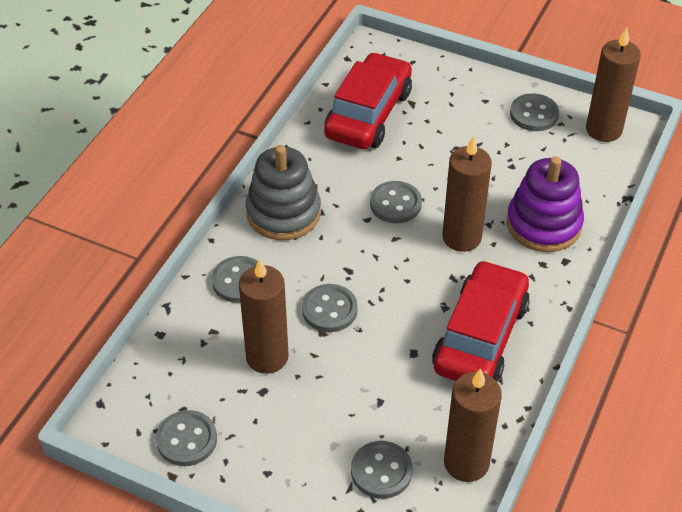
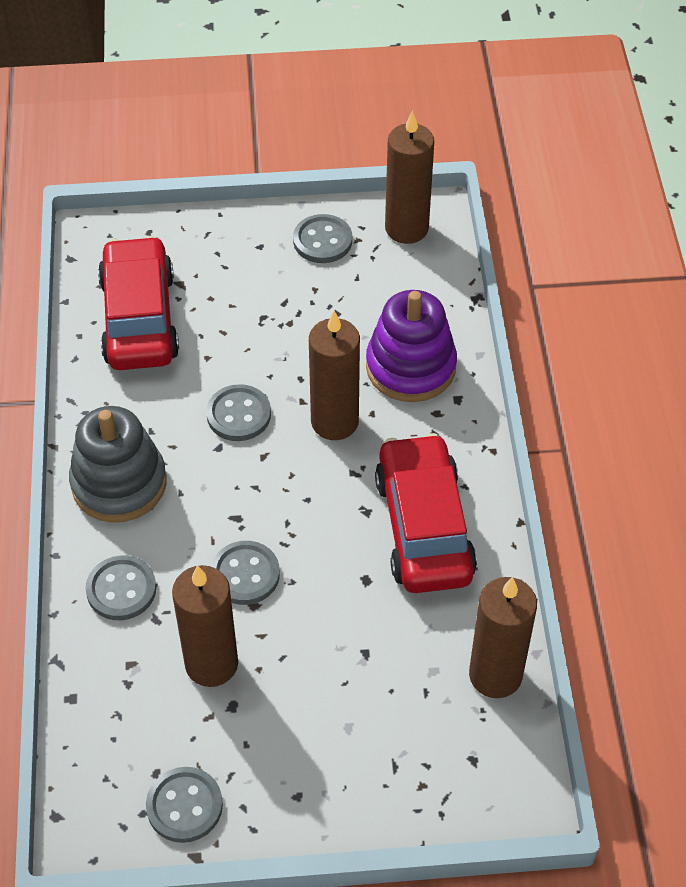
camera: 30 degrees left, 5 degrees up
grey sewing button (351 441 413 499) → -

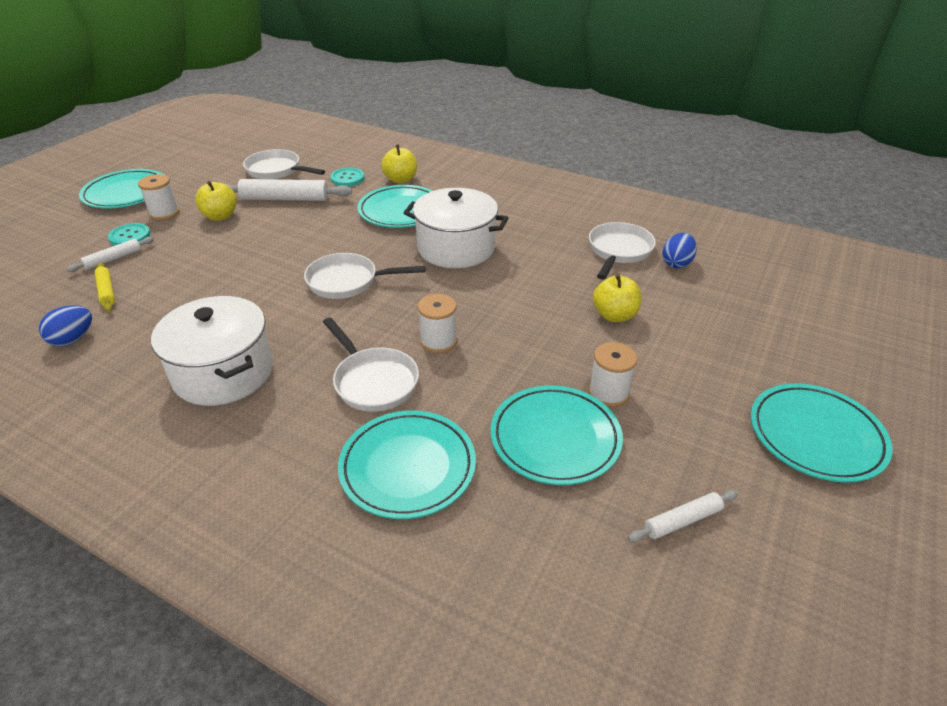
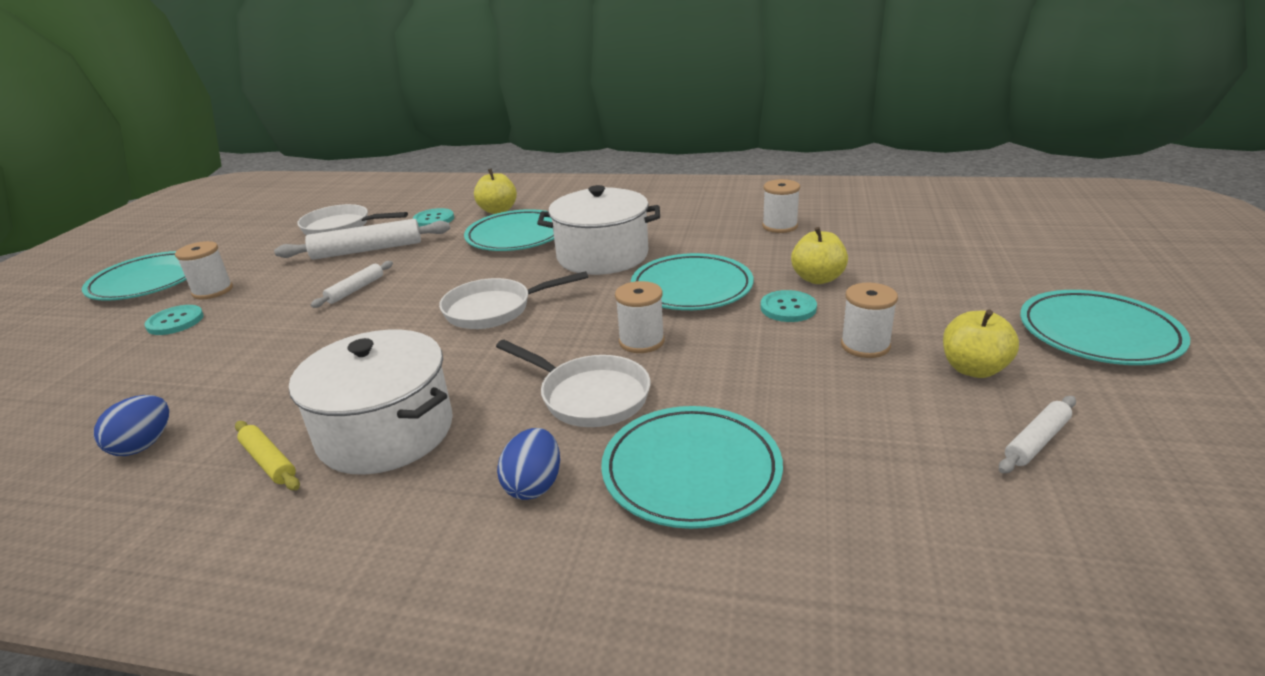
camera: 15 degrees left, 10 degrees down
yellow pastry roller (94 262 115 312) → yellow pastry roller (235 421 300 490), moved
white pastry roller (66 237 154 272) → white pastry roller (311 261 393 308), moved
blue toy egg (662 233 697 268) → blue toy egg (497 428 560 500), moved
turquoise dinner plate (490 385 623 485) → turquoise dinner plate (631 253 754 310), moved
- → turquoise sewing button (761 290 817 322)
white frying pan (589 222 656 280) → white reel of thread (762 179 800 233)
yellow apple (195 181 237 221) → yellow apple (943 309 1019 378), moved

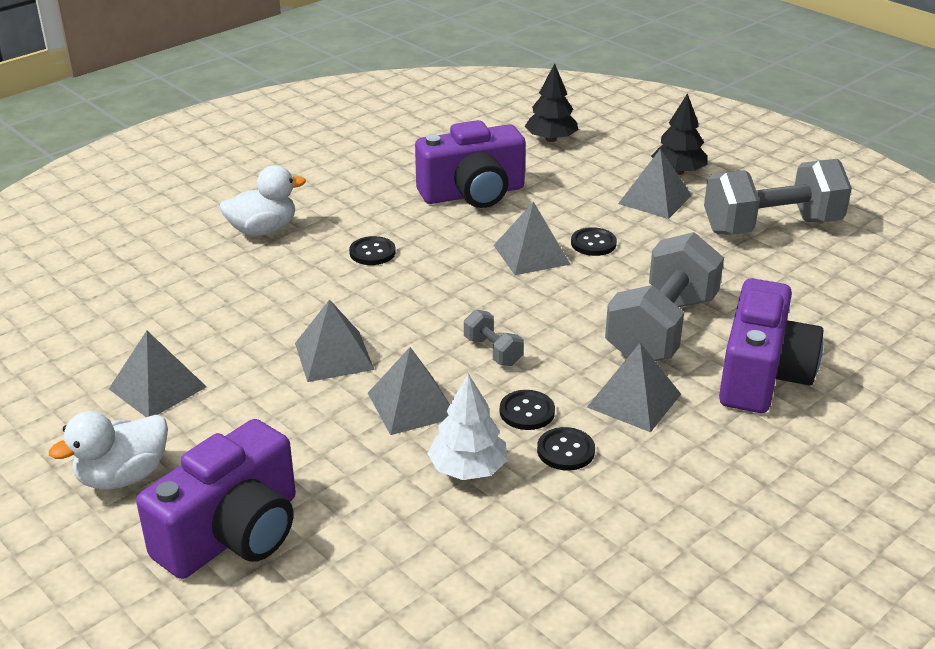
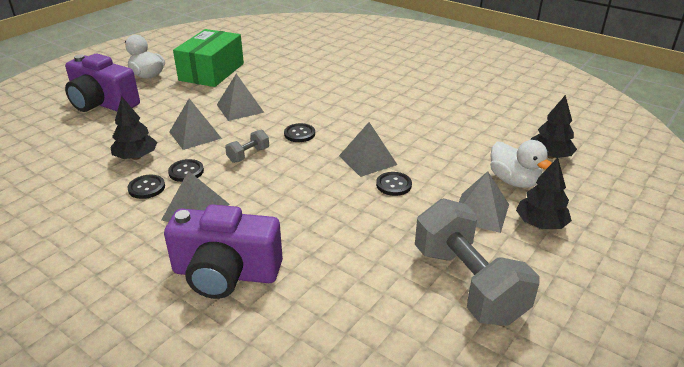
camera: 80 degrees right, 0 degrees up
white toy tree (427 374 508 480) → black toy tree (111 96 157 160)
grey pyramid shape (109 331 207 417) → leaf-green parcel (173 29 244 87)
black sewing button (349 236 396 265) → black sewing button (284 123 315 142), moved
white rubber duck (220 165 306 236) → white rubber duck (490 140 552 188), moved
royal purple camera (415 120 526 208) → -
grey hand weight (605 232 724 361) → -

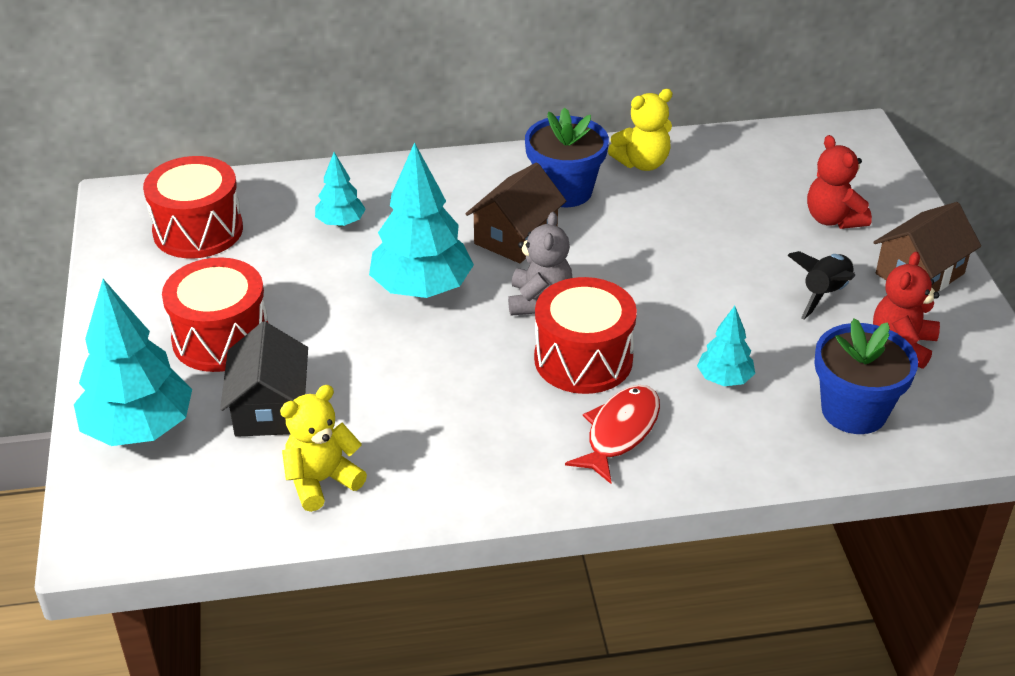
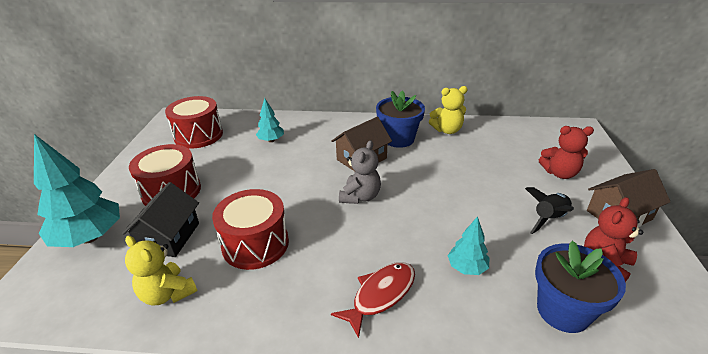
camera: 15 degrees right, 5 degrees down
yellow teddy (280 385 367 512) → yellow teddy (125 236 197 306), 120 degrees counterclockwise
red snare drum (534 277 637 394) → red snare drum (212 189 289 270), moved
red teddy (807 135 872 229) → red teddy (539 126 594 179), 75 degrees counterclockwise
turquoise toy tree (369 142 474 298) → -

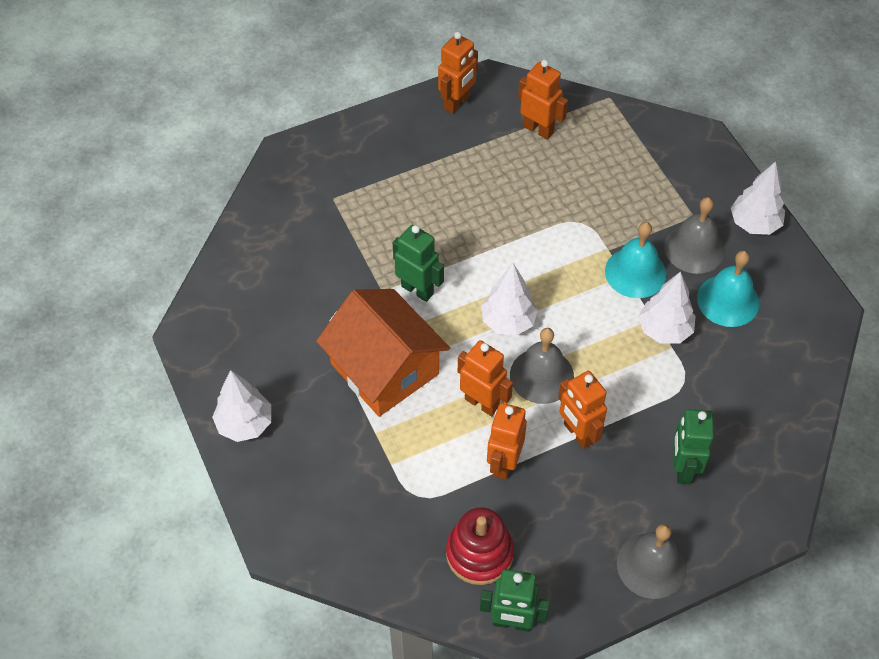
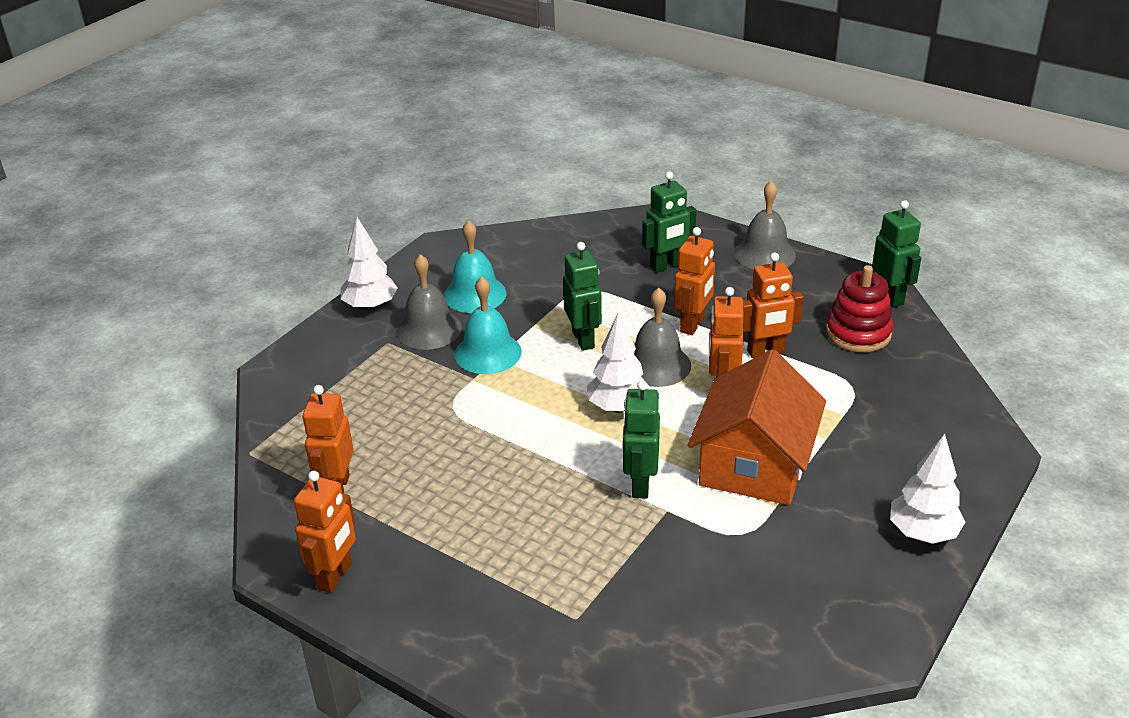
camera: 120 degrees left, 20 degrees down
orange robot figure (438 32 478 114) → orange robot figure (294 471 356 593), 105 degrees clockwise
- → leaf-green robot figure (563 242 602 351)
white toy tree (639 271 696 344) → -

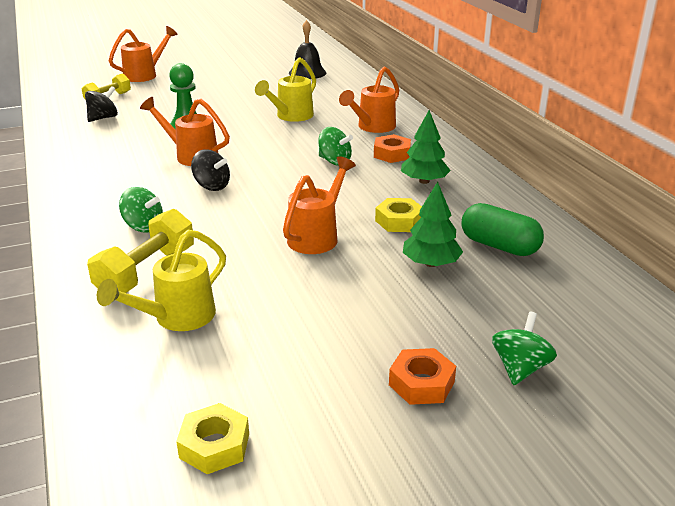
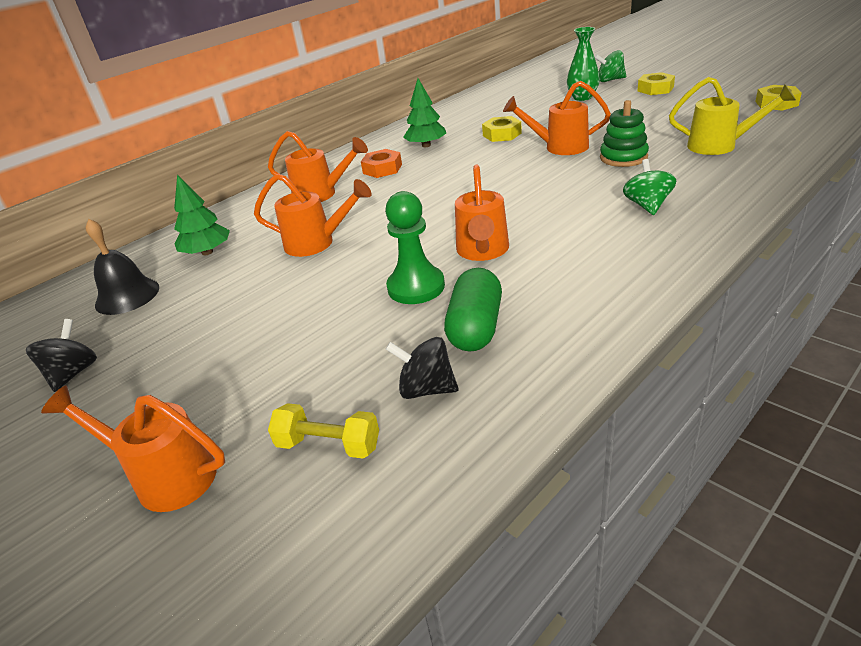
camera: 110 degrees left, 5 degrees up
black toy top (191 149 230 191) → black toy top (26 319 97 392), moved
leaf-green toy tree (403 182 463 267) → leaf-green toy tree (174 175 230 255), moved
yellow watering can (255 57 316 122) → orange watering can (254 174 372 257)
leaf-green pill (462 203 544 256) → leaf-green pill (444 268 502 352), moved
- → leaf-green vase (567 27 600 101)
- → leaf-green stacking rings (600 100 649 167)
orange hexagon nut (389 348 456 405) → yellow hexagon nut (637 72 675 95)
yellow hand weight (87 209 194 293) → -
leaf-green toy top (318 127 353 166) → -

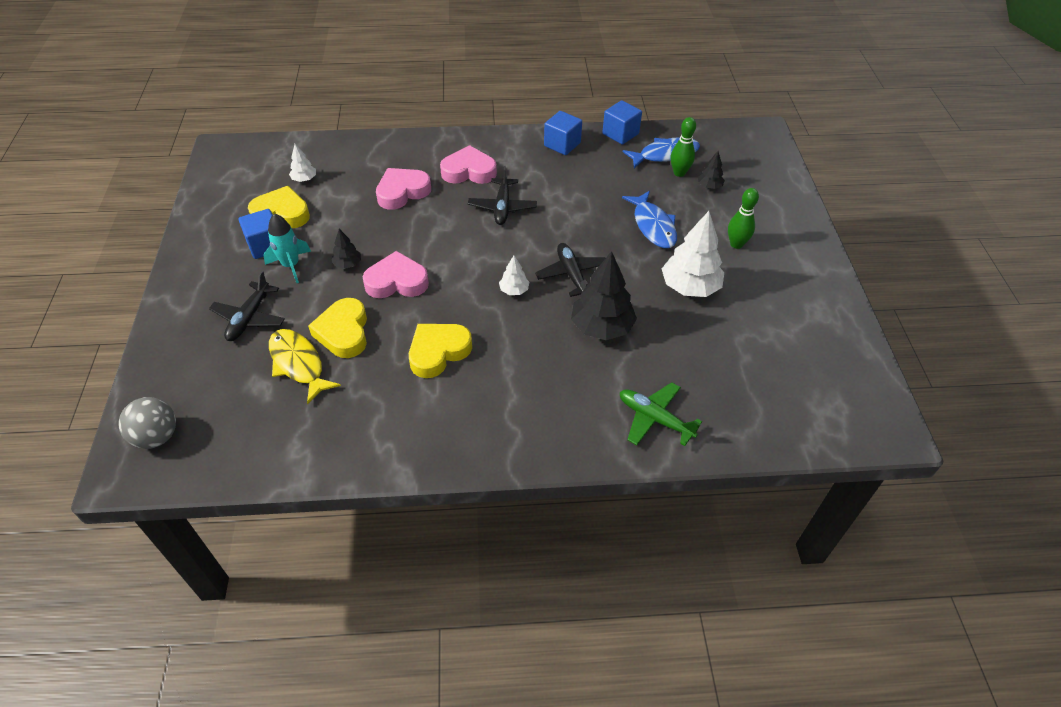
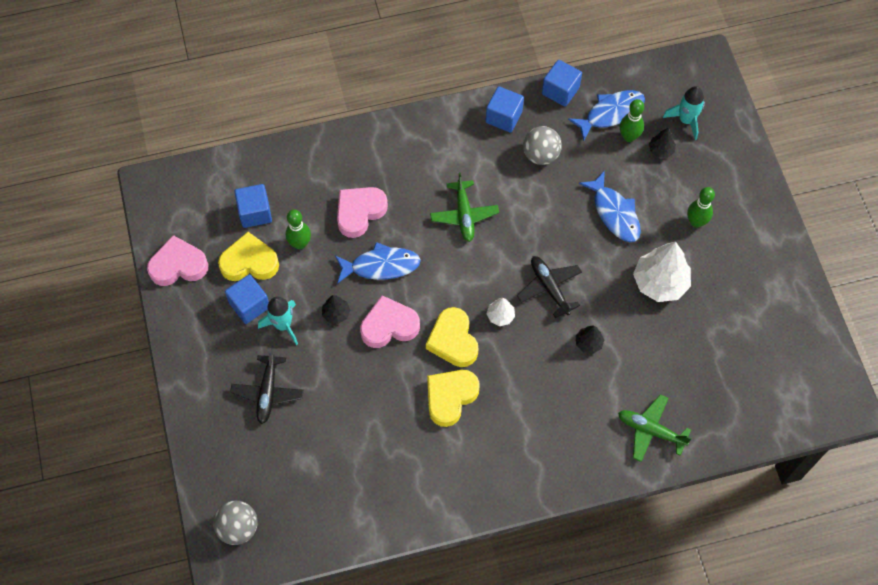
camera: 10 degrees left, 15 degrees up
rose-pink heart shape (440 145 497 184) → rose-pink heart shape (147 235 209 286), moved
white toy tree (289 144 316 182) → blue block (234 184 272 228)
- → leaf-green skittle (286 210 311 249)
- → blue toy fish (335 242 421 284)
yellow heart shape (308 298 367 358) → yellow heart shape (426 307 478 367), moved
black toy plane (468 166 537 225) → leaf-green toy plane (430 172 499 242)
- → grey ball (523 126 562 165)
black toy tree (571 251 637 340) → black toy tree (576 325 604 354), x0.49
- → turquoise spaceship (663 86 705 140)
yellow toy fish (269 329 341 405) → -

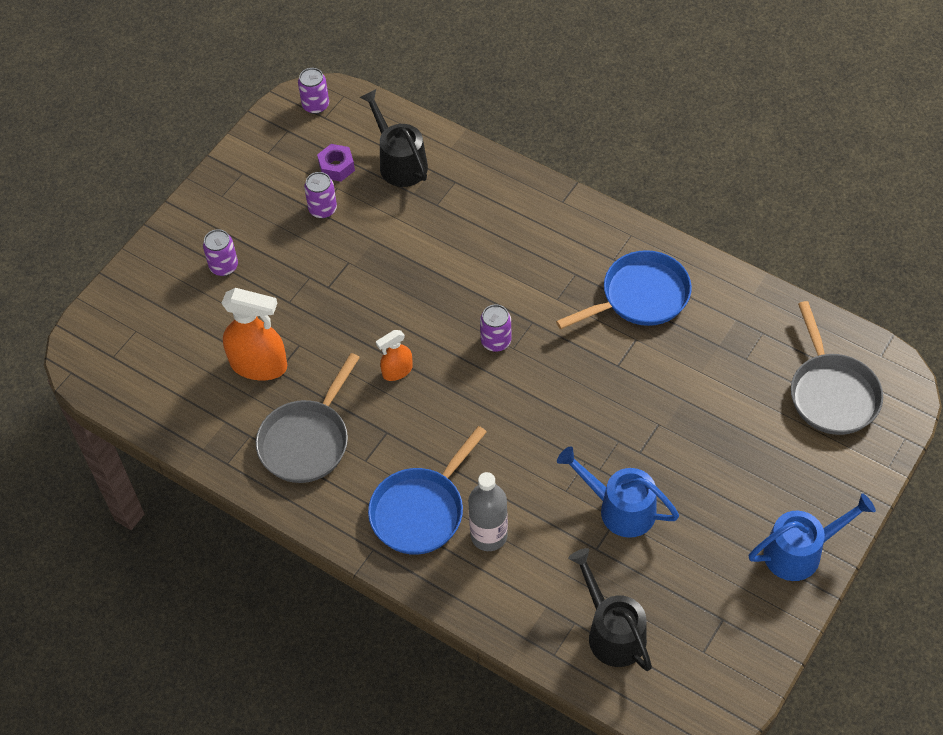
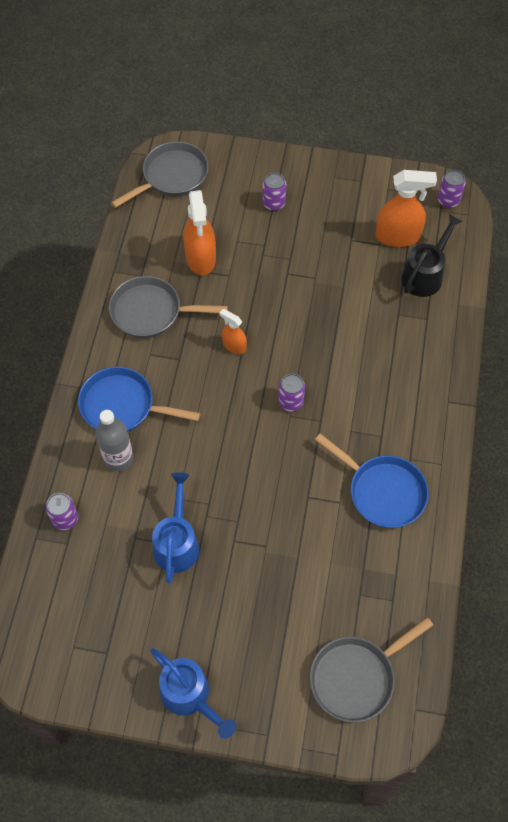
camera: 65 degrees right, 5 degrees up
royal purple tin (304 172 337 219) → royal purple tin (46 493 78 530), moved
- → grey frying pan (111 141 209 208)
royal purple hexagon nut (317 144 355 182) → orange sprayer (375 170 437 247)
black watering can (568 548 652 671) → -

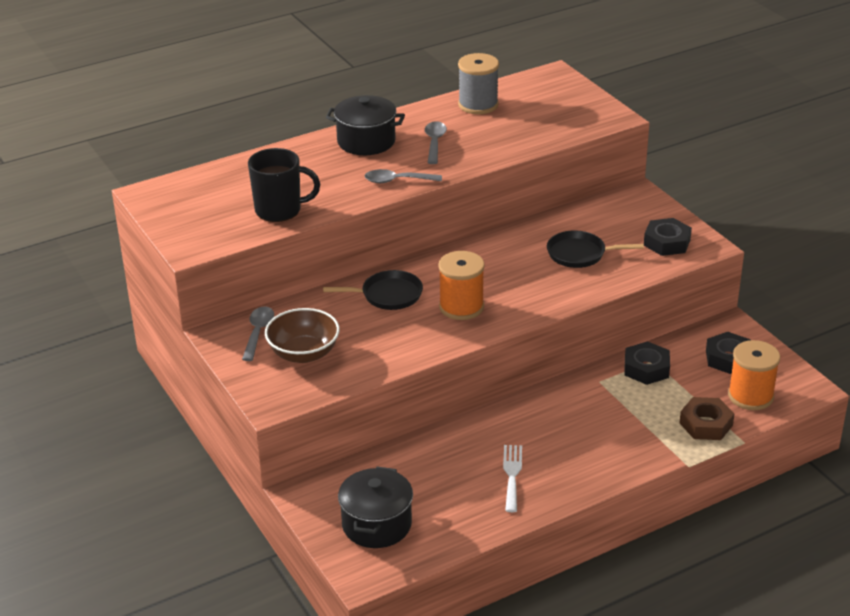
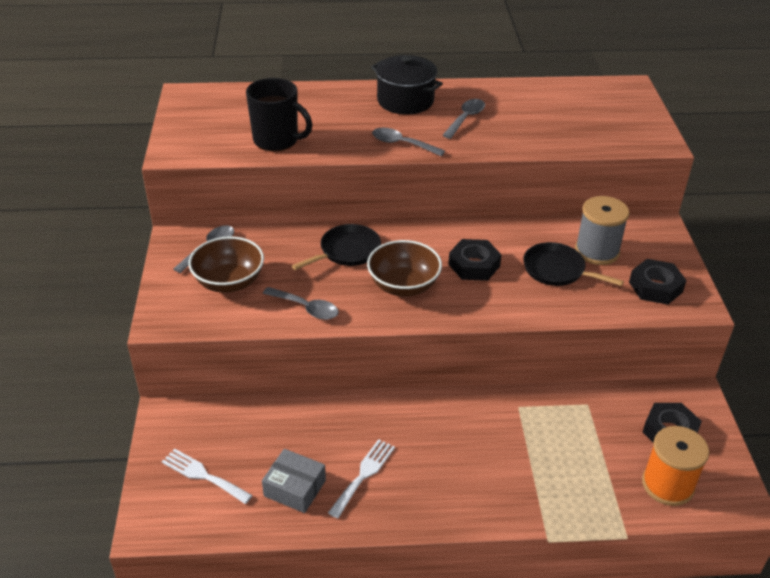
camera: 25 degrees right, 5 degrees up
black stockpot (338 466 413 548) → white dinner fork (162 449 253 504)
- → grey parcel (262 449 326 513)
- → grey tablespoon (263 287 339 320)
black frying pan (323 270 423 310) → black frying pan (292 224 381 270), 60 degrees counterclockwise
orange reel of thread (438 251 485 320) → russet serving bowl (367 240 442 297)
black hexagon nut (625 341 670 385) → black hexagon nut (448 239 502 281), moved
grey reel of thread (458 53 499 114) → grey reel of thread (575 196 630 265), moved
russet hexagon nut (679 397 735 440) → -

